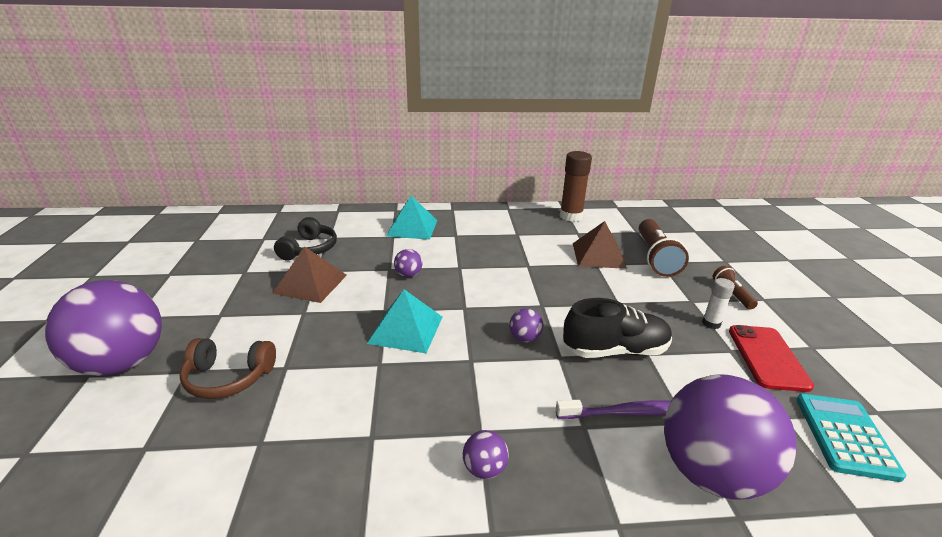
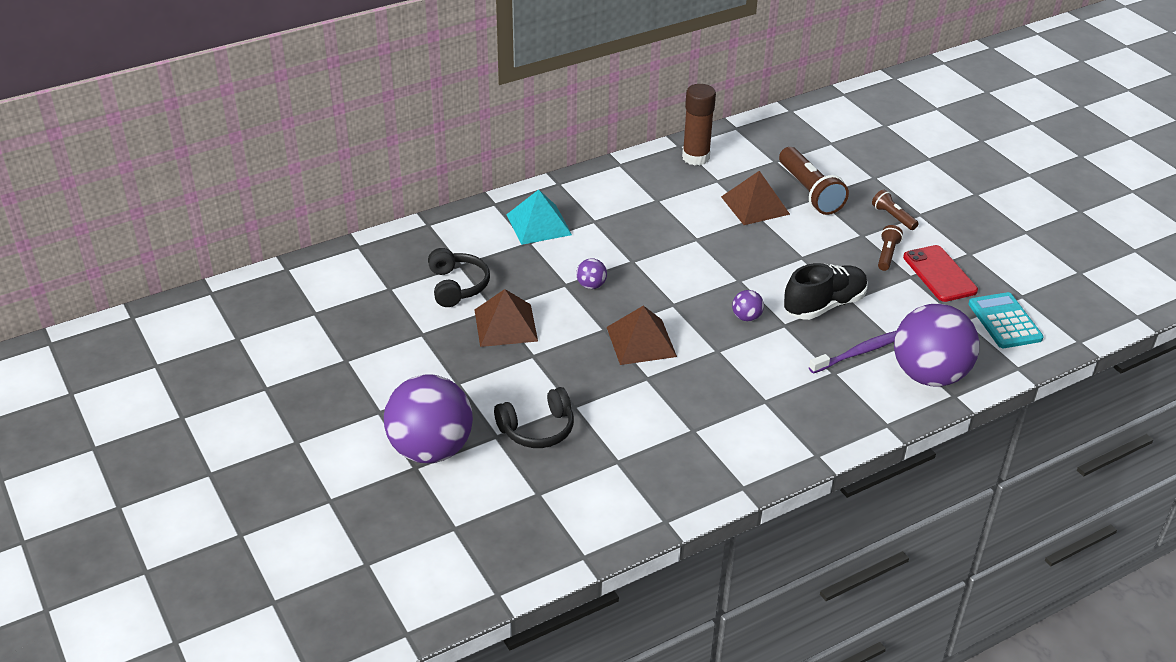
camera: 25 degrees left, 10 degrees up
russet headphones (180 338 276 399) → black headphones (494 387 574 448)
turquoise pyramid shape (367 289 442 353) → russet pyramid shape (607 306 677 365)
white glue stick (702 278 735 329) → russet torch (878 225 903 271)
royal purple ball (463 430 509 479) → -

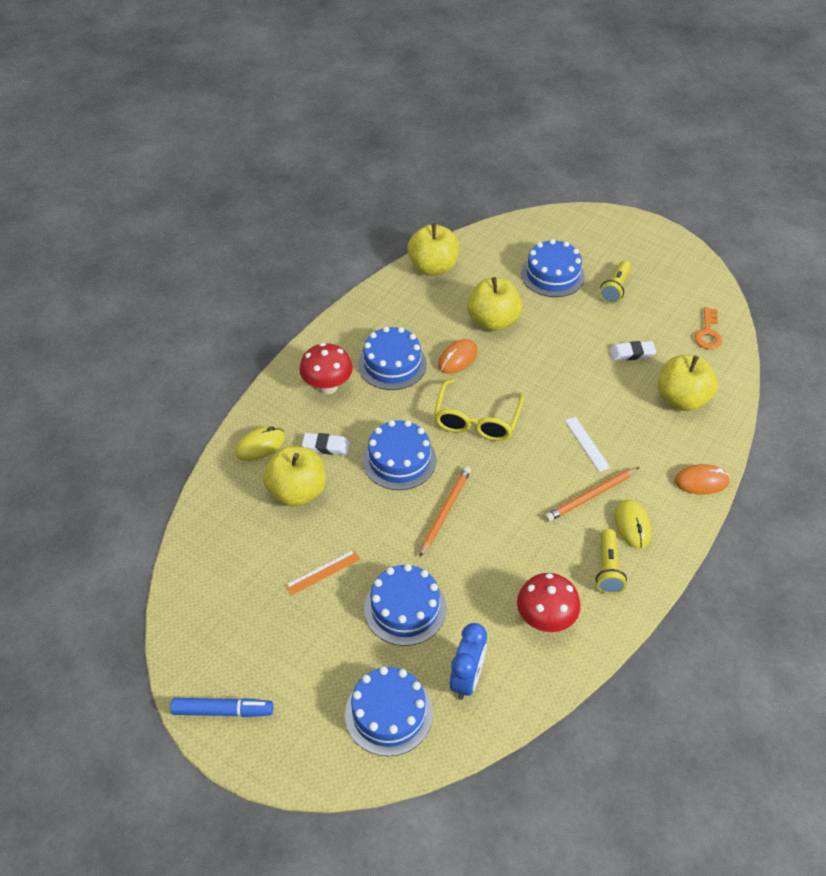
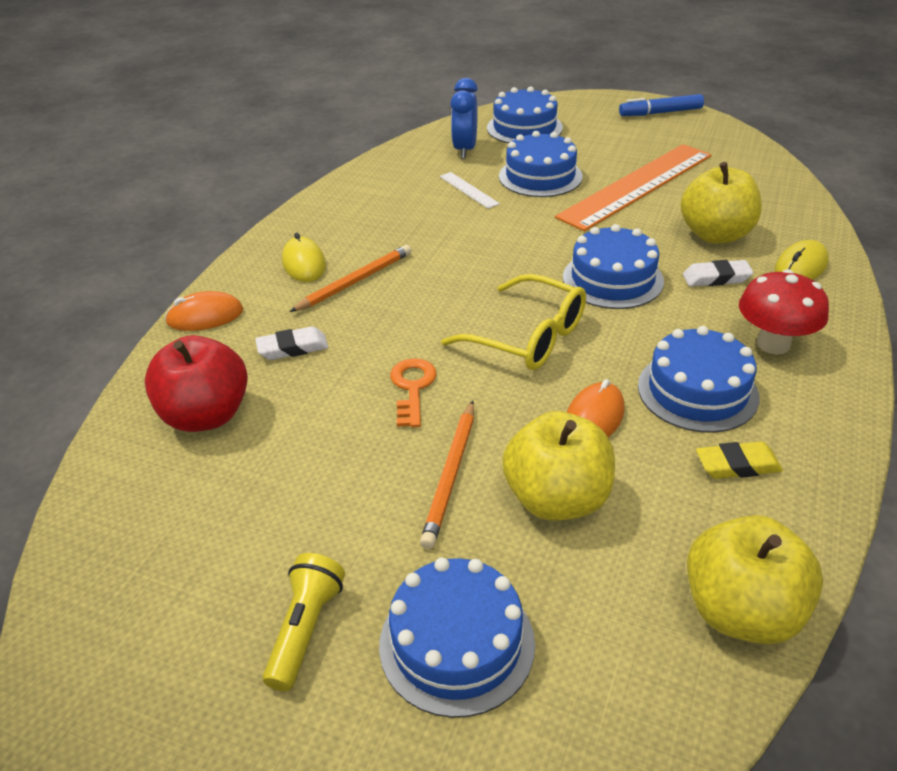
camera: 170 degrees right, 10 degrees down
yellow apple (658 355 718 411) → red apple (145 335 248 432)
white eraser (610 341 656 361) → white eraser (255 326 328 360), moved
orange door key (694 307 722 349) → orange door key (390 358 436 427), moved
orange lead pencil (419 466 471 558) → orange lead pencil (420 401 474 549), moved
white straightedge (565 416 611 472) → white straightedge (439 172 500 209), moved
yellow spectacles (434 379 524 441) → yellow spectacles (441 274 586 370), 120 degrees clockwise
orange straightedge (285 550 361 595) → orange straightedge (555 144 712 231), x2.49
- → yellow eraser (696 441 783 479)
red toadstool (517 573 581 632) → -
yellow torch (596 529 627 594) → -

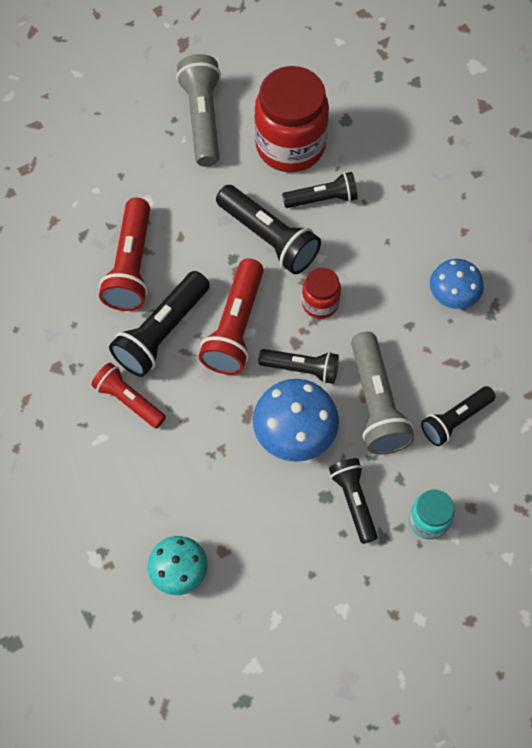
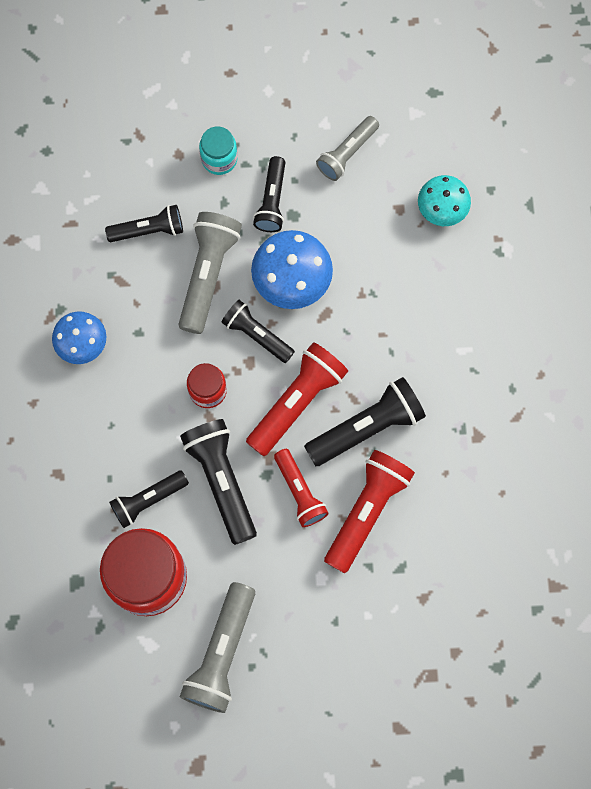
camera: 155 degrees left, 10 degrees up
black torch (282 172 358 208) → black torch (109 470 189 528), 45 degrees counterclockwise
red torch (91 363 166 429) → red torch (274 449 329 527), moved
- → grey torch (316 116 379 181)

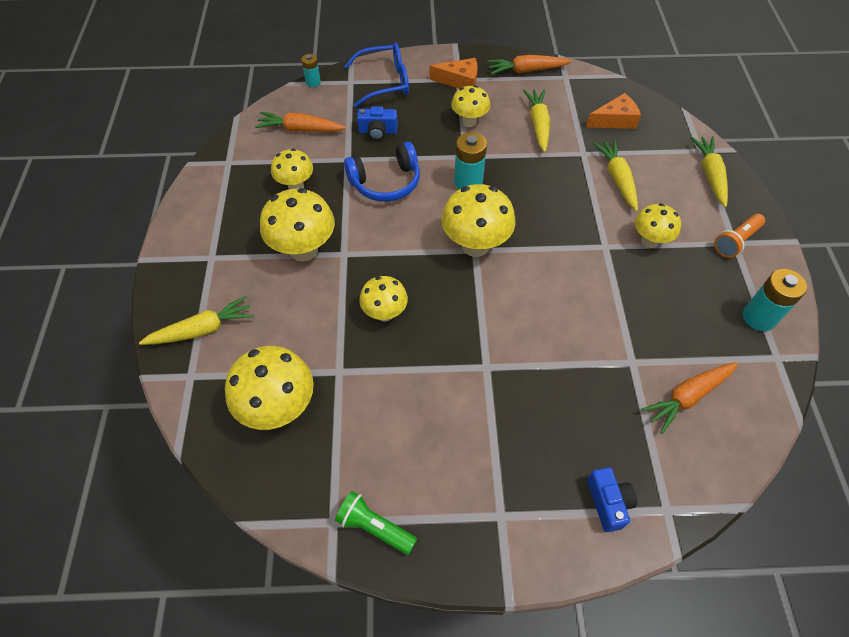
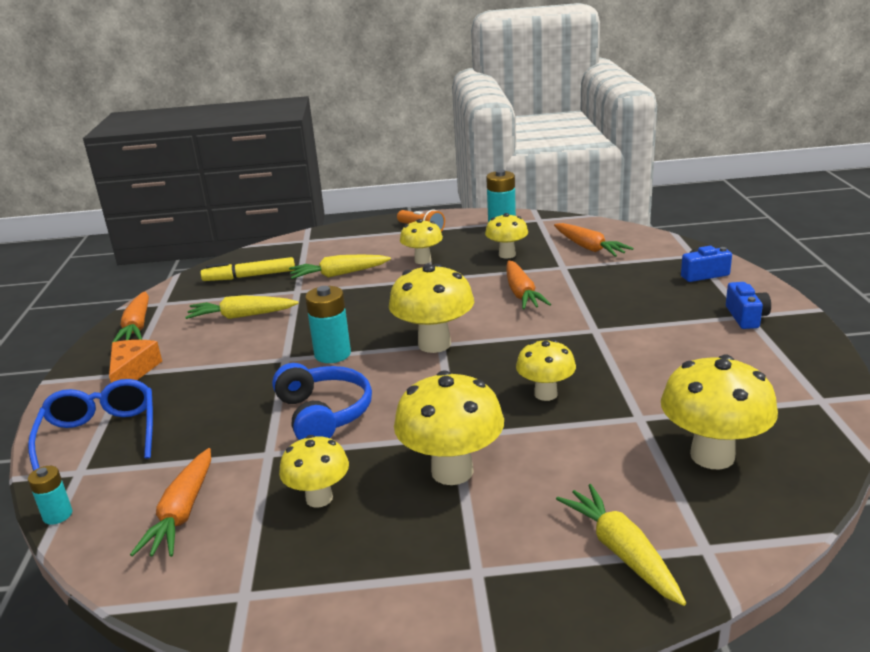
camera: 90 degrees left, 30 degrees down
orange cheese (586 93 641 129) → yellow marker pen (201 257 295 281)
yellow toadstool (451 85 490 127) → yellow toadstool (485 213 528 259), moved
- → orange carrot (506 260 551 310)
blue camera (357 106 398 140) → blue camera (726 282 771 329), moved
leaf-green torch (335 491 417 555) → -
yellow carrot (691 136 728 207) → -

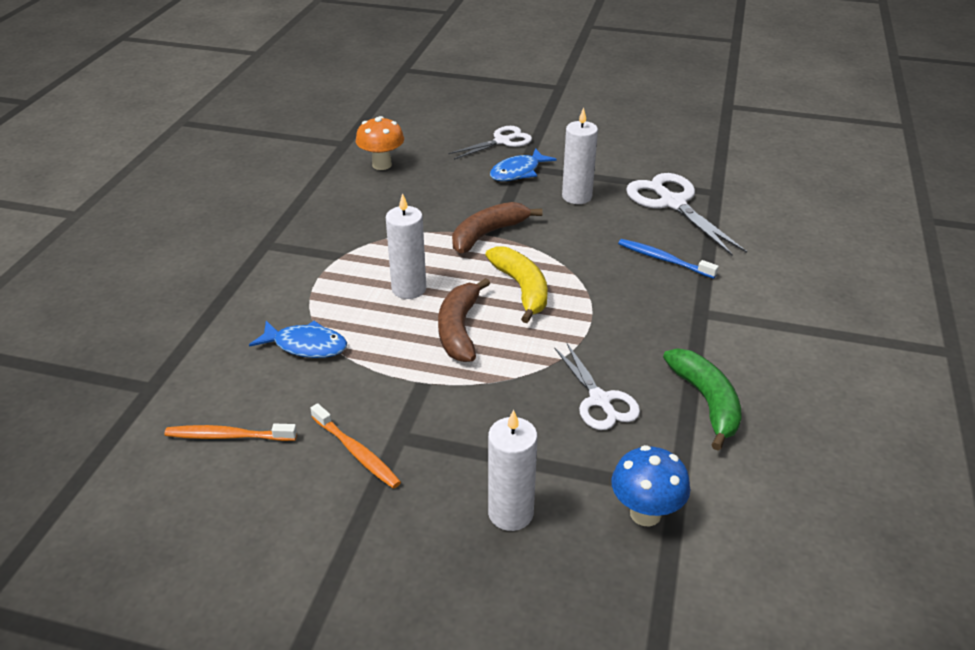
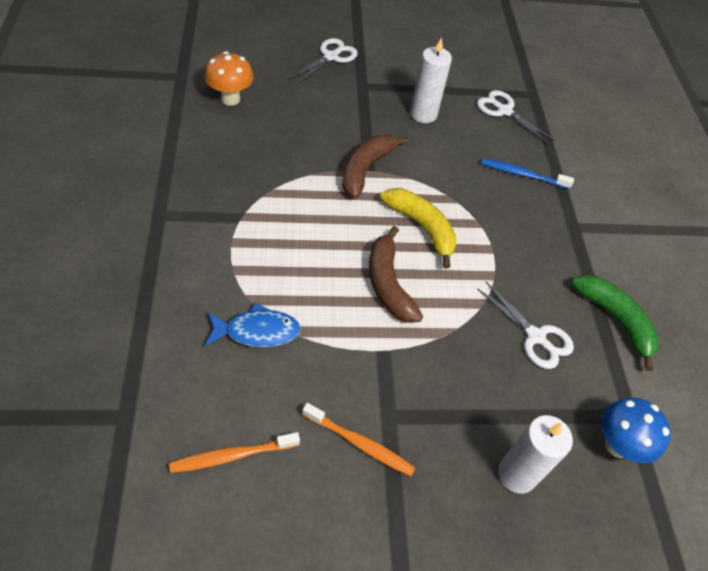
camera: 25 degrees left, 15 degrees up
white scissors (626 173 747 255) → white scissors (477 90 555 144), x0.65
white candle (386 193 426 299) → -
blue toy fish (490 148 557 181) → -

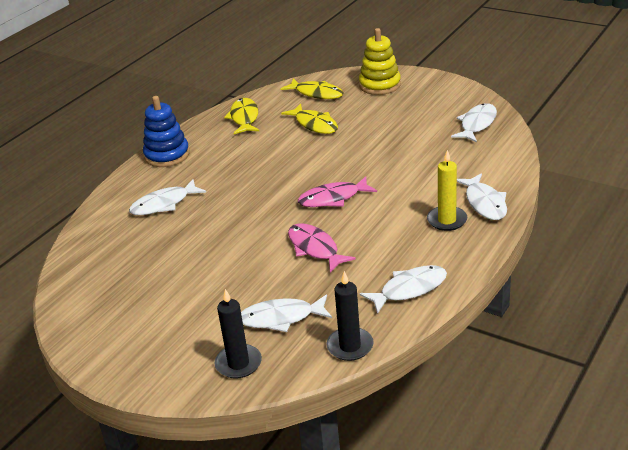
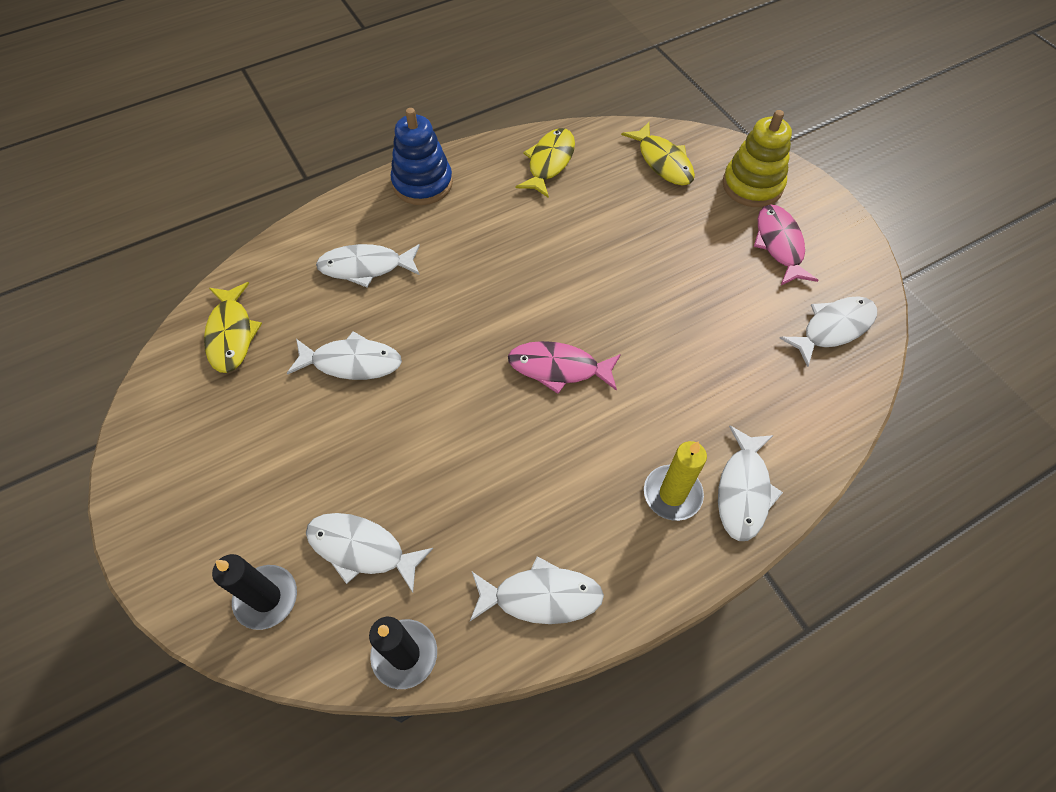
camera: 25 degrees right, 25 degrees up
yellow toy fish (281 104 338 134) → yellow toy fish (204 282 262 373), moved
- → white toy fish (287 331 402 380)
rose-pink toy fish (288 224 356 273) → rose-pink toy fish (754 205 818 286), moved

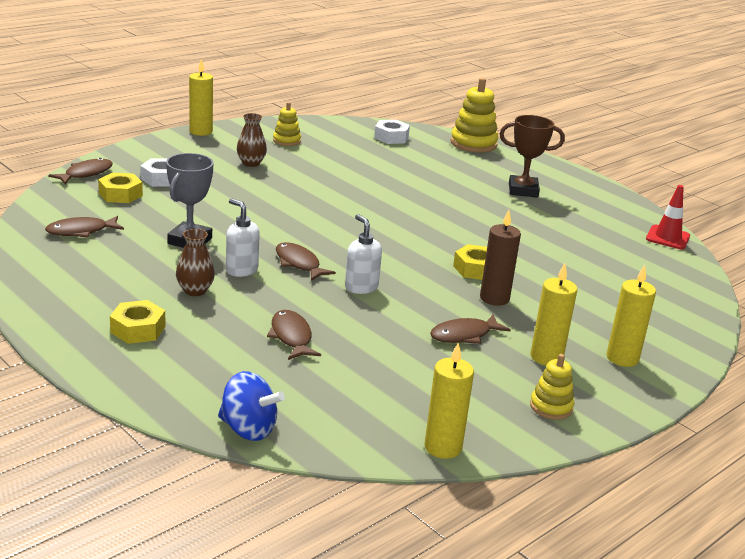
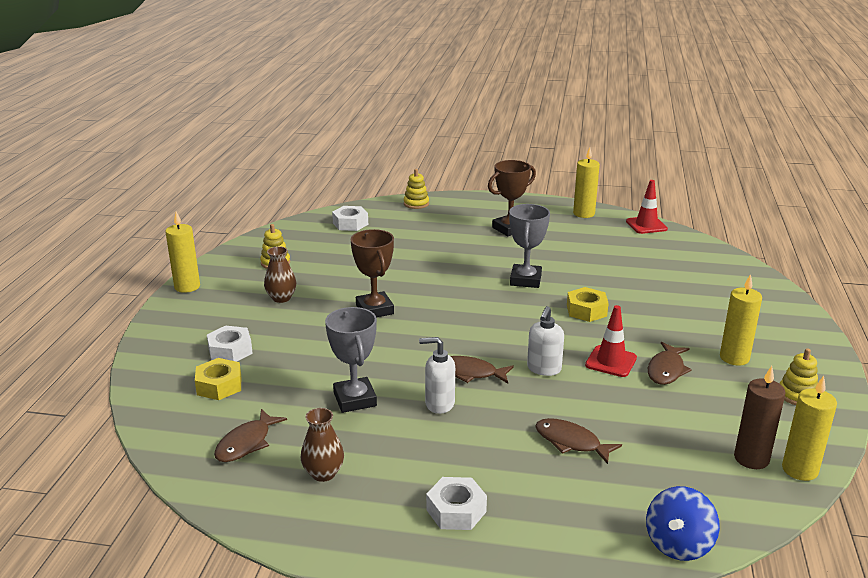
camera: 35 degrees left, 0 degrees up
russet vase (176 229 215 296) → russet vase (301 408 344 482), moved
- → russet prize cup (351 229 394 317)
yellow stacking rings (451 78 498 153) → yellow stacking rings (404 169 429 209), x0.58
yellow hexagon nut (110 300 166 344) → white hexagon nut (426 477 487 530)
- → grey prize cup (509 204 550 288)
white pump bottle (345 214 382 294) → white pump bottle (527 306 564 376), 90 degrees counterclockwise
yellow candle (607 265 656 367) → yellow candle (573 148 600 218), moved
- → red traffic cone (585 305 637 377)
blue toy top (218 371 285 441) → blue toy top (646 486 720 561), 135 degrees clockwise
russet candle (480 210 521 306) → russet candle (734 366 785 469), moved
russet toy fish (48 158 113 184) → -

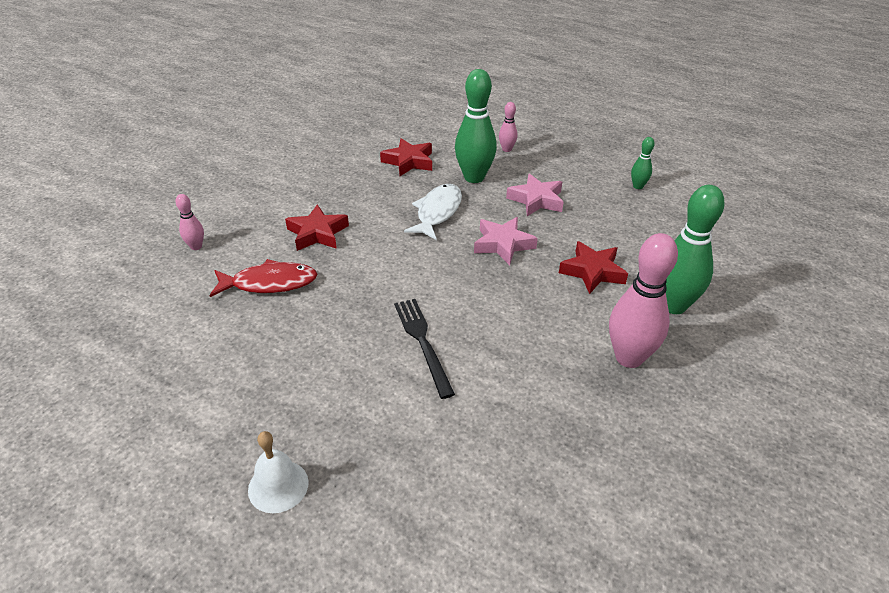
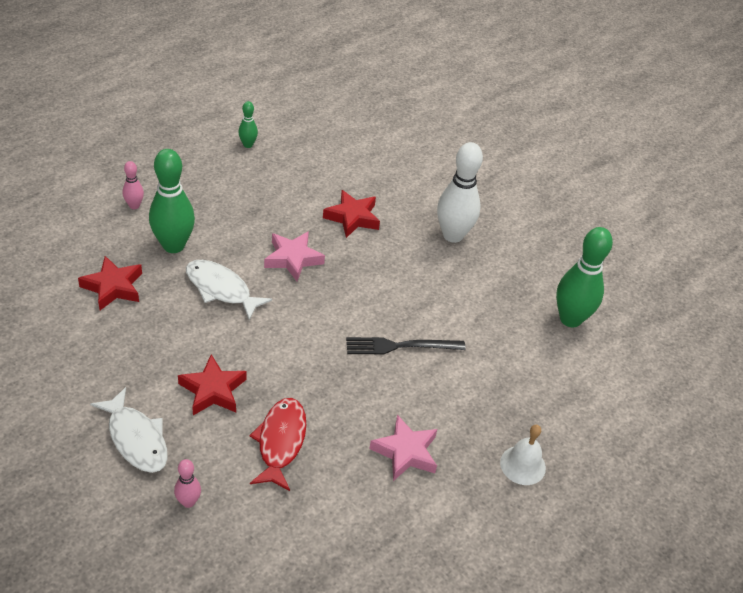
camera: 80 degrees left, 5 degrees up
- → white toy fish (90 387 168 473)
rose-pink star shape (506 174 563 216) → rose-pink star shape (369 415 437 481), moved
rose-pink skittle (609 233 678 368) → white skittle (437 142 483 243)
leaf-green skittle (666 185 725 314) → leaf-green skittle (556 227 613 327), moved

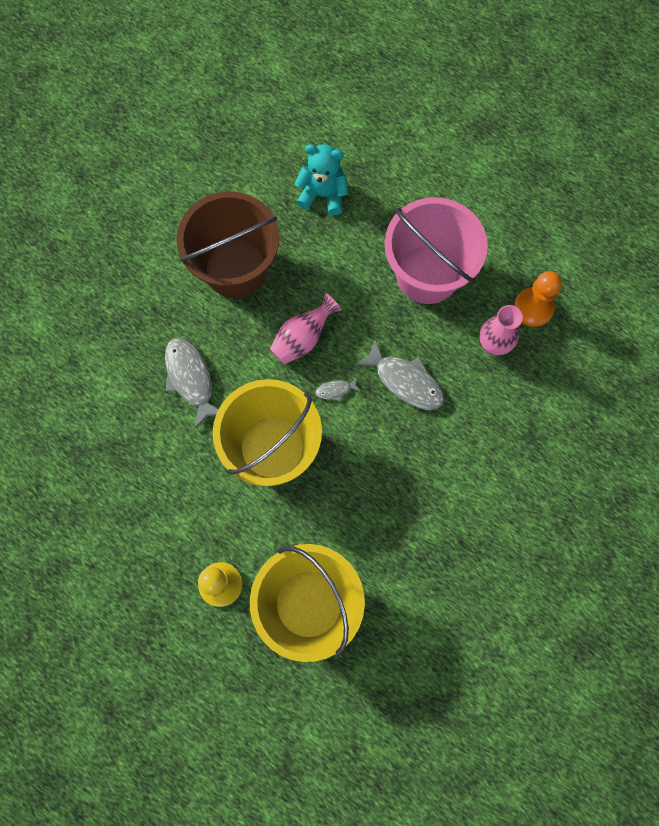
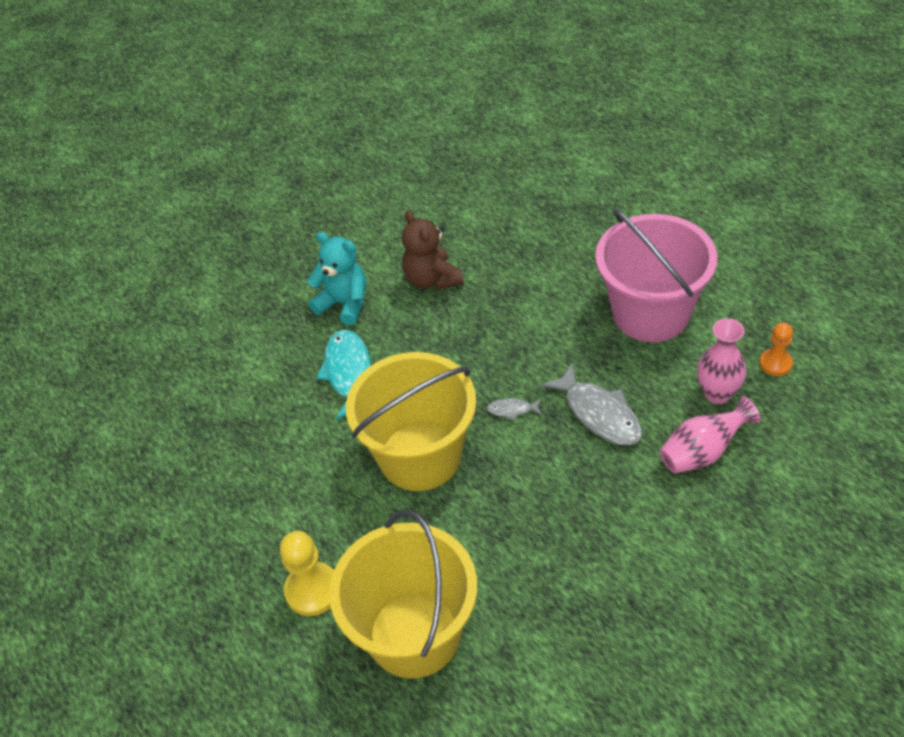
camera: 20 degrees right, 25 degrees down
turquoise teddy (294 144 349 215) → turquoise teddy (307 232 366 326), moved
grey toy fish (165 338 219 429) → turquoise toy fish (316 330 371 420)
russet sand bucket (176 191 279 298) → russet teddy (402 210 463 290)
rose-pink vase (270 293 342 365) → rose-pink vase (660 396 761 473), moved
orange pawn (514 271 562 327) → orange pawn (759 323 793 376), x0.64

